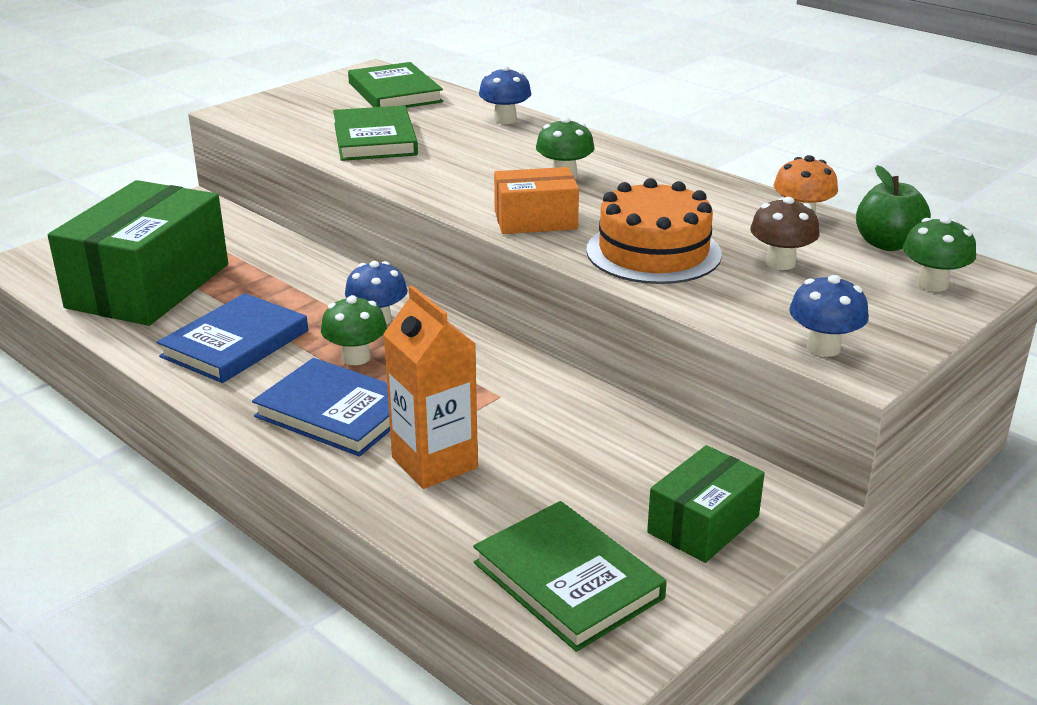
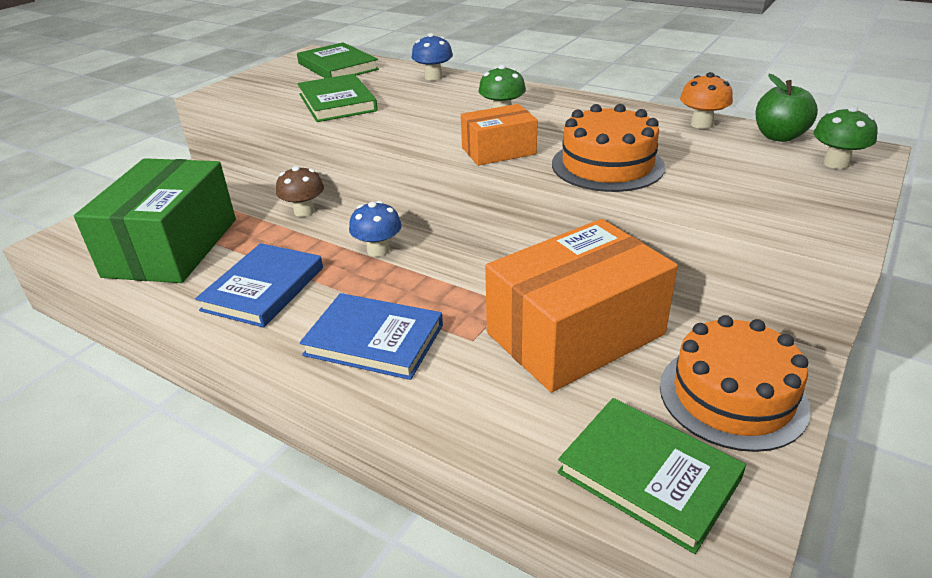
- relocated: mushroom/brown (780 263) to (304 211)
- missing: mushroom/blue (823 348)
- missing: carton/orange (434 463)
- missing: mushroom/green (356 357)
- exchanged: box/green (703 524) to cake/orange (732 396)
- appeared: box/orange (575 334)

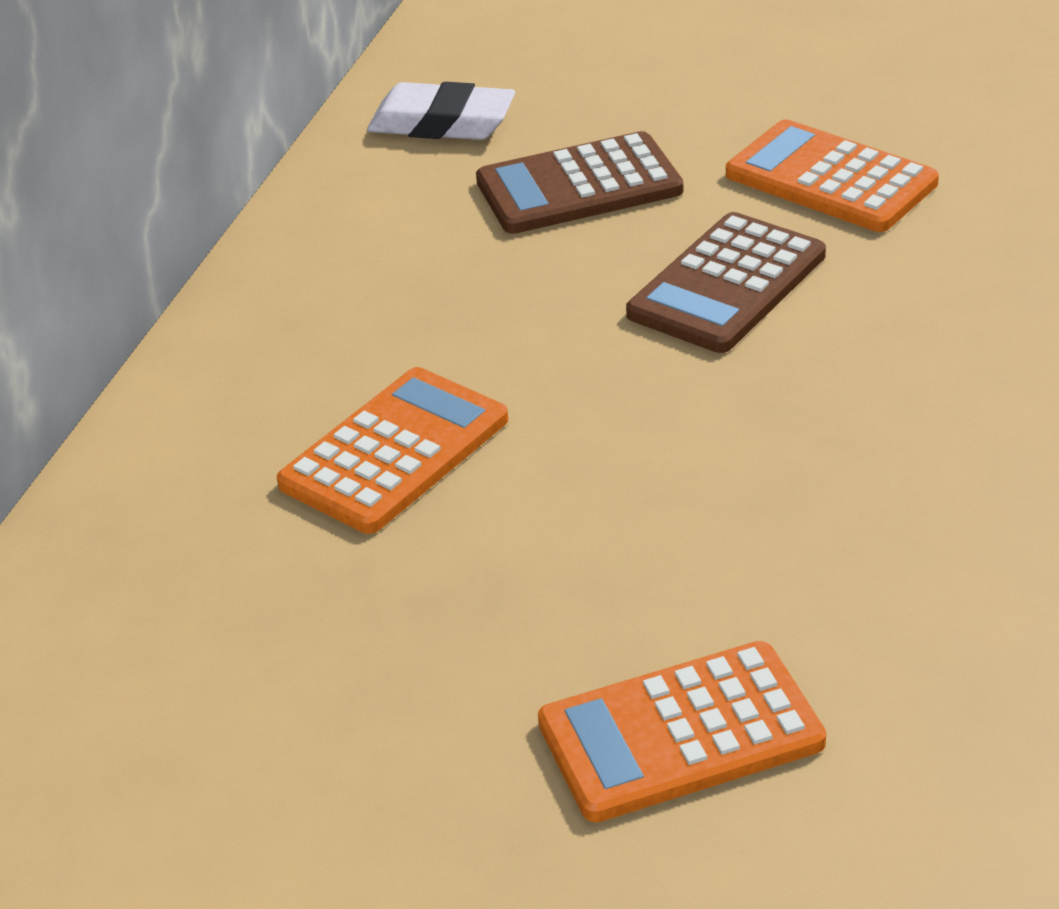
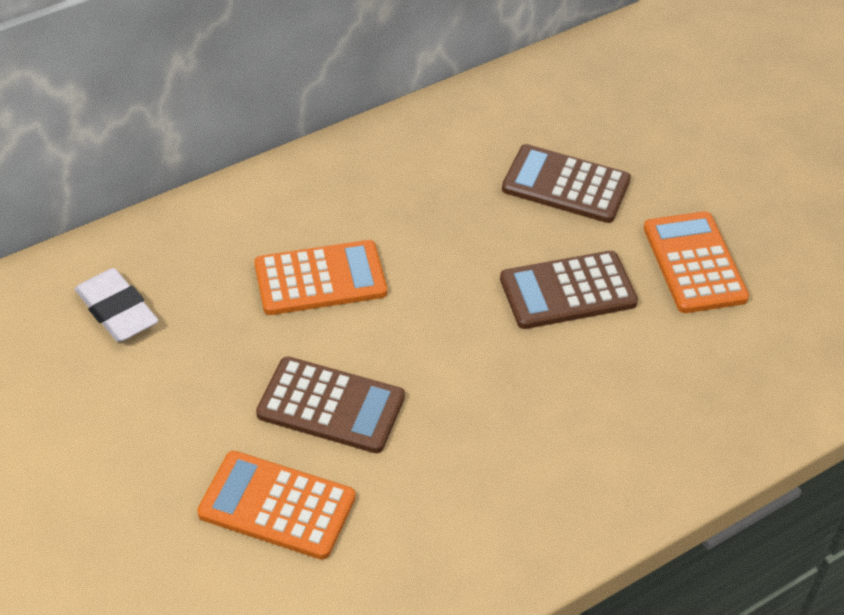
- relocated: eraser/white (442 123) to (117 311)
- appeared: calculator/brown (331 406)

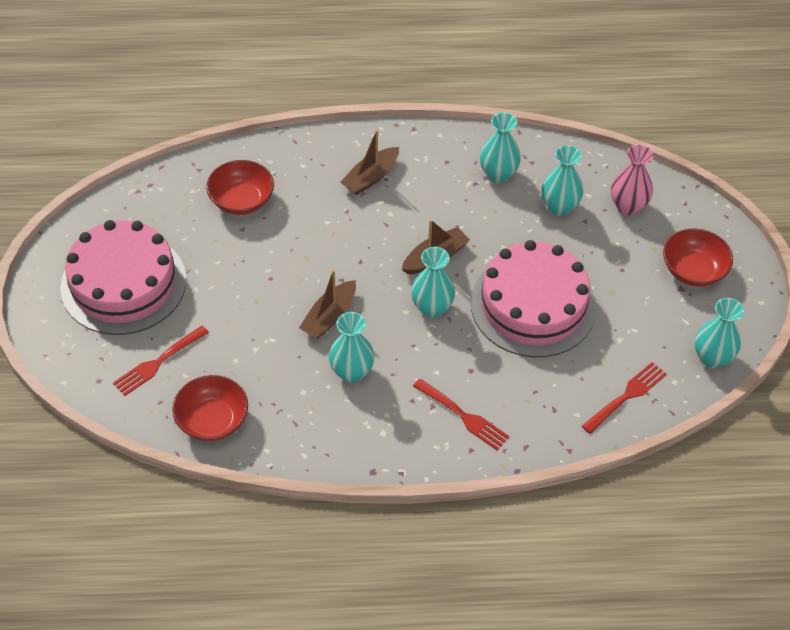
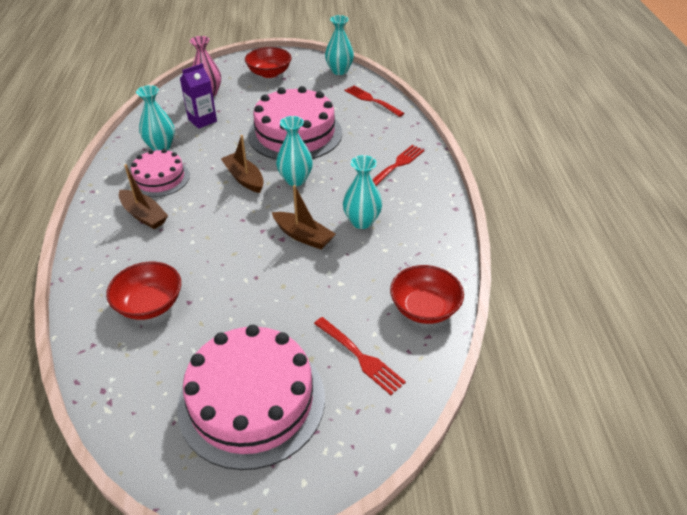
- exchanged: vase/turquoise (559 206) to carton/purple (202 120)
- appeared: cake/pink (159 178)

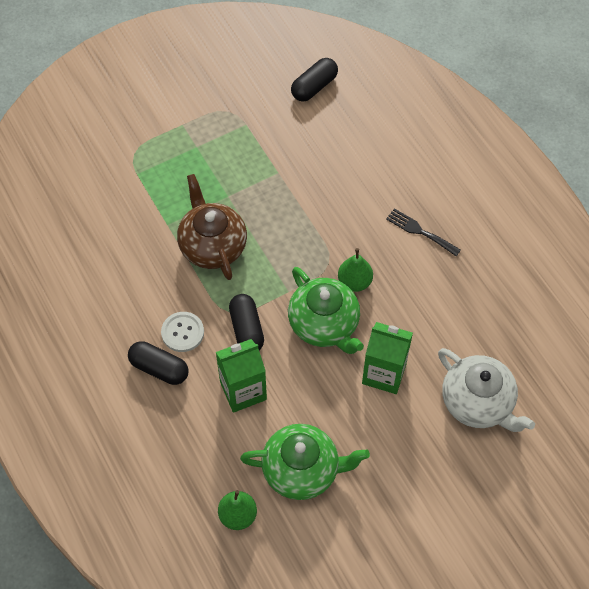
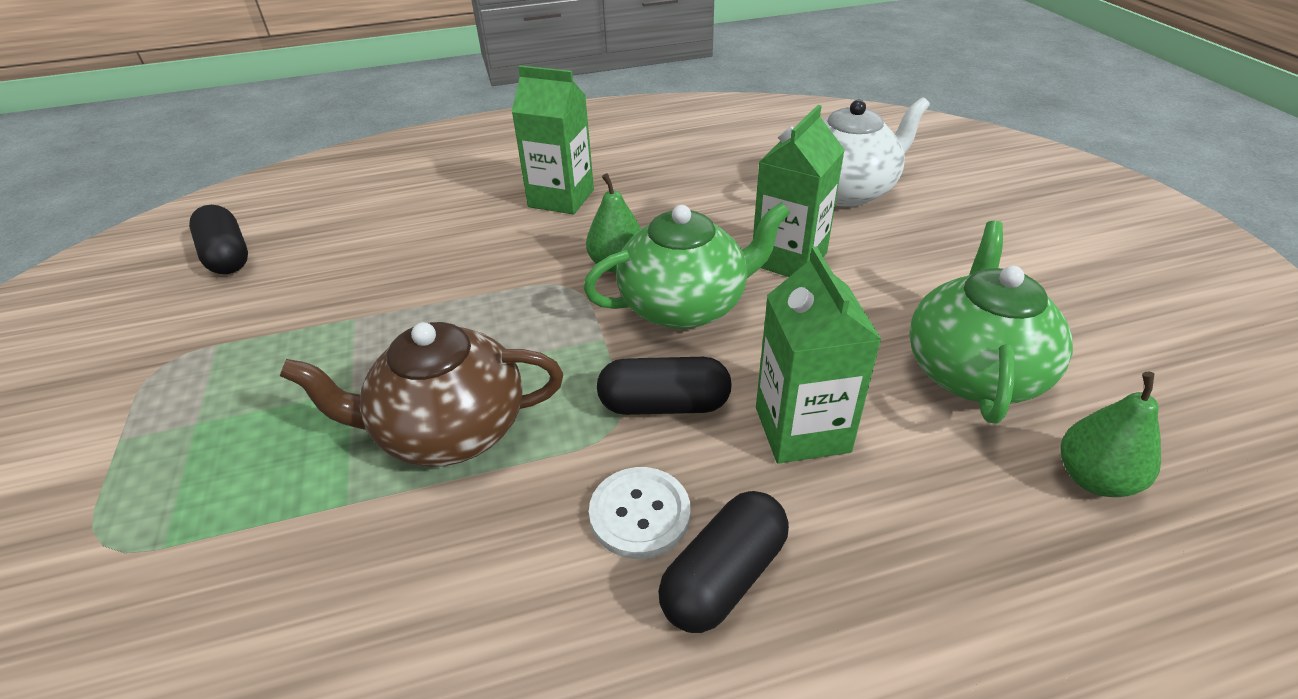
- exchanged: fork/black (420 231) to carton/green (561 198)

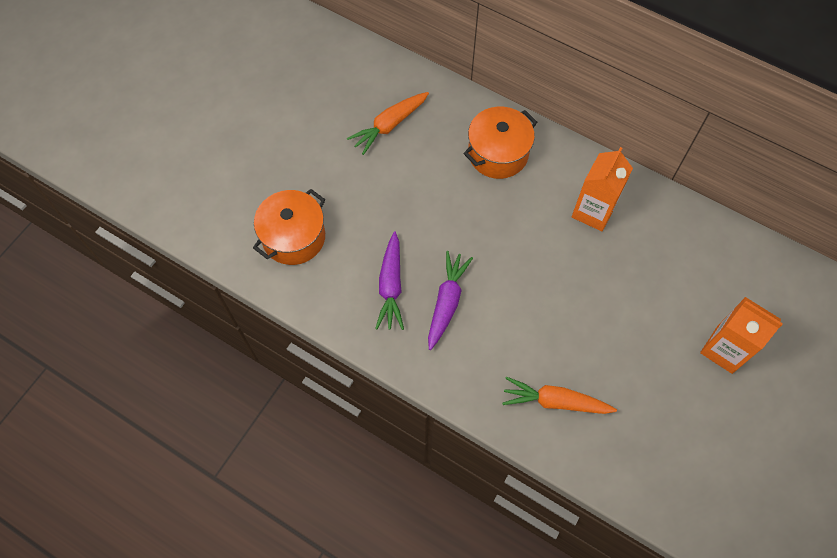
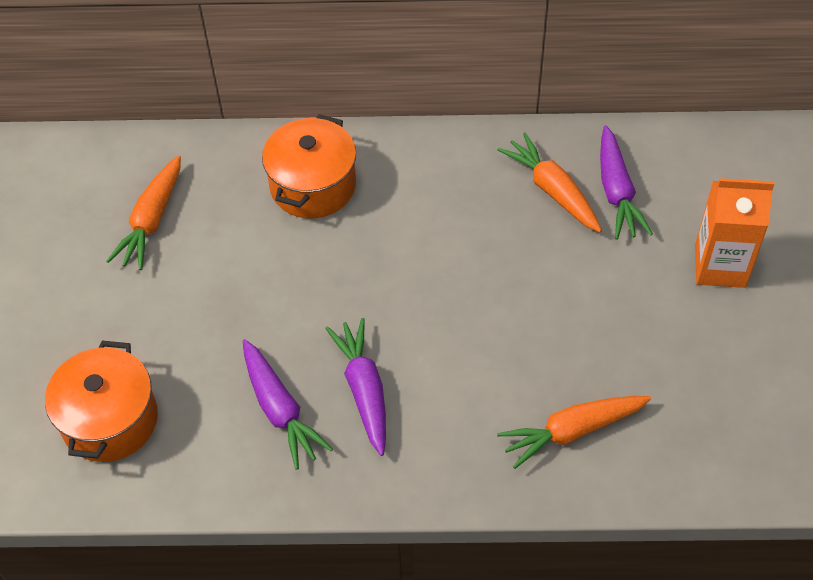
- missing: carton/orange (593 211)
- appeared: carrot/purple (616 191)
- appeared: carrot/orange (552 190)

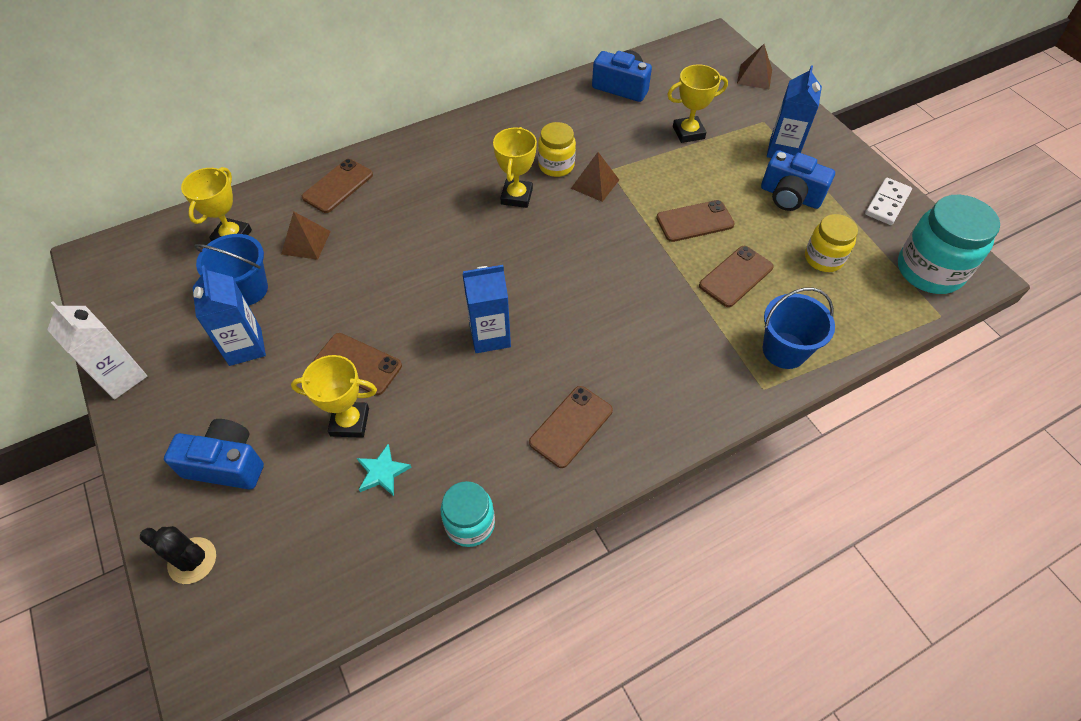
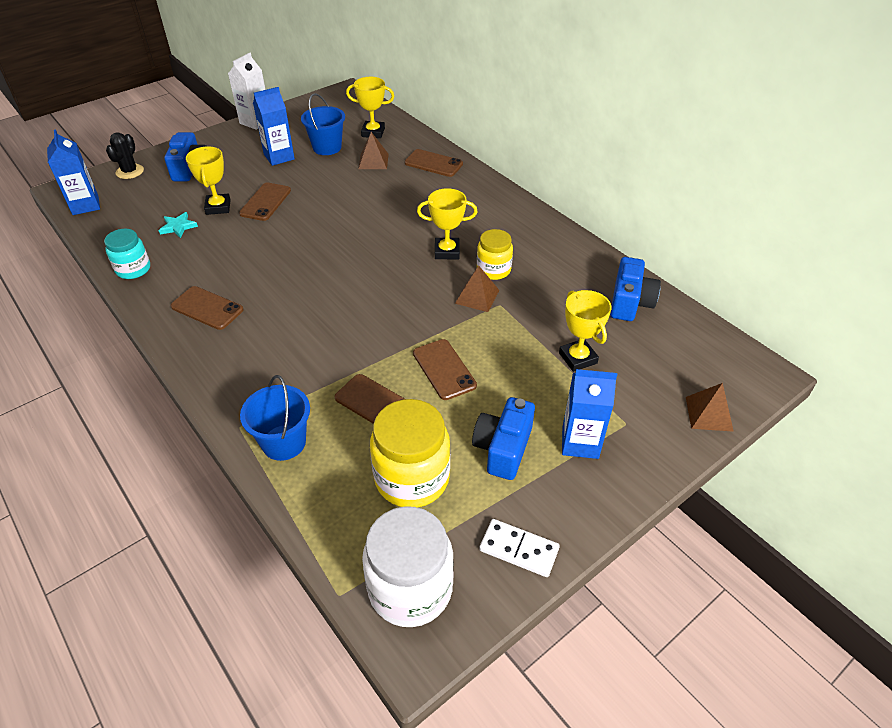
- colour: jar/turquoise (929 270) to jar/white (410 589)
- size: jar/yellow (823 258) = (412 478) x1.66
- relocated: carton/blue (490 336) to (85 205)

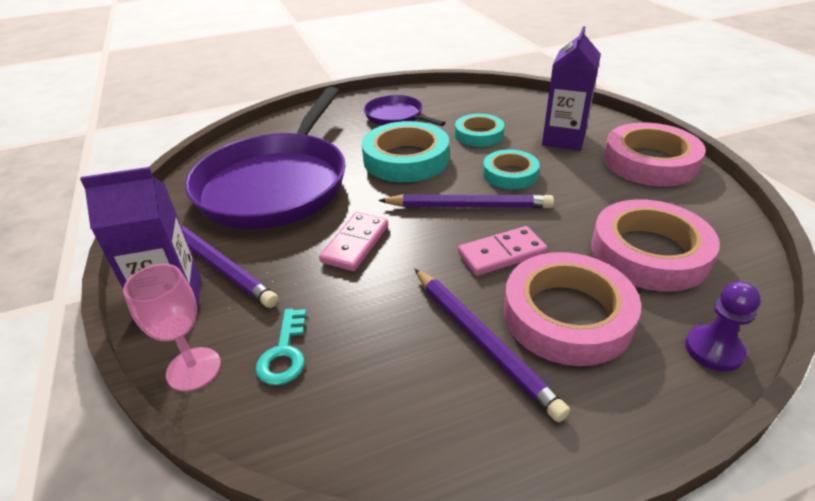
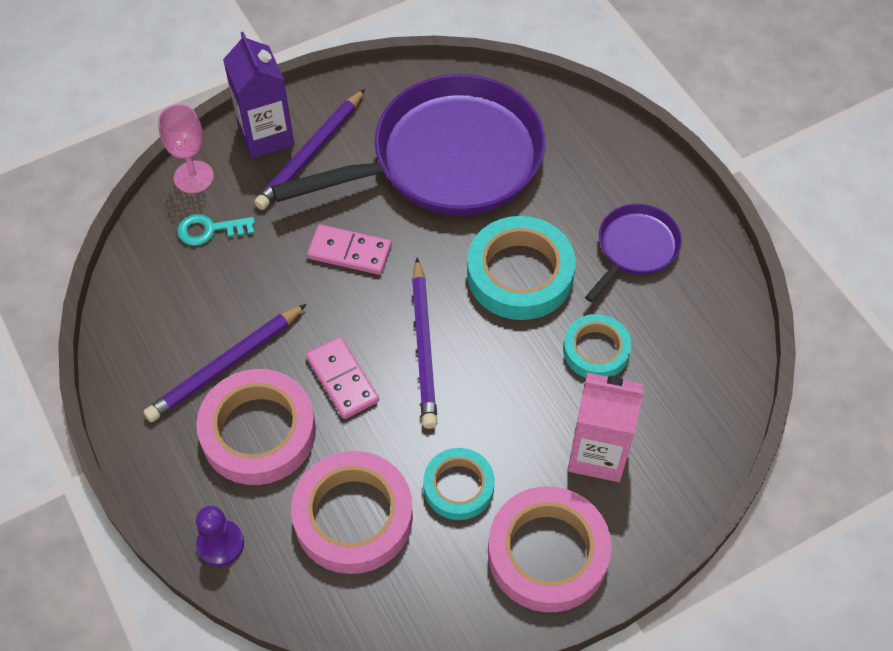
- colour: carton/purple (563 139) to carton/pink (597 453)
- spun: pan/purple (276 184) = (448 159) 150 degrees clockwise
- relocated: tape/turquoise (510 174) to (458 487)

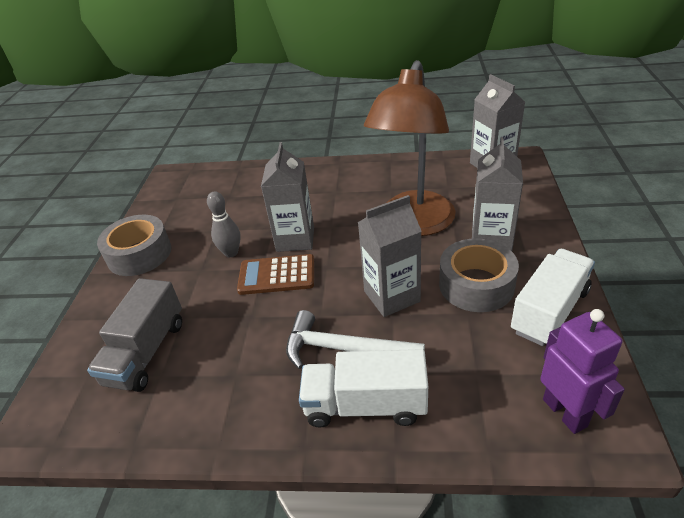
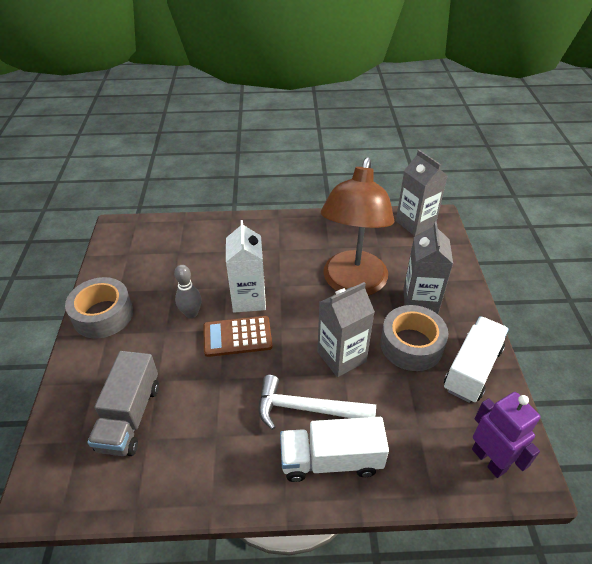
- colour: carton/grey (295 239) to carton/white (249 299)

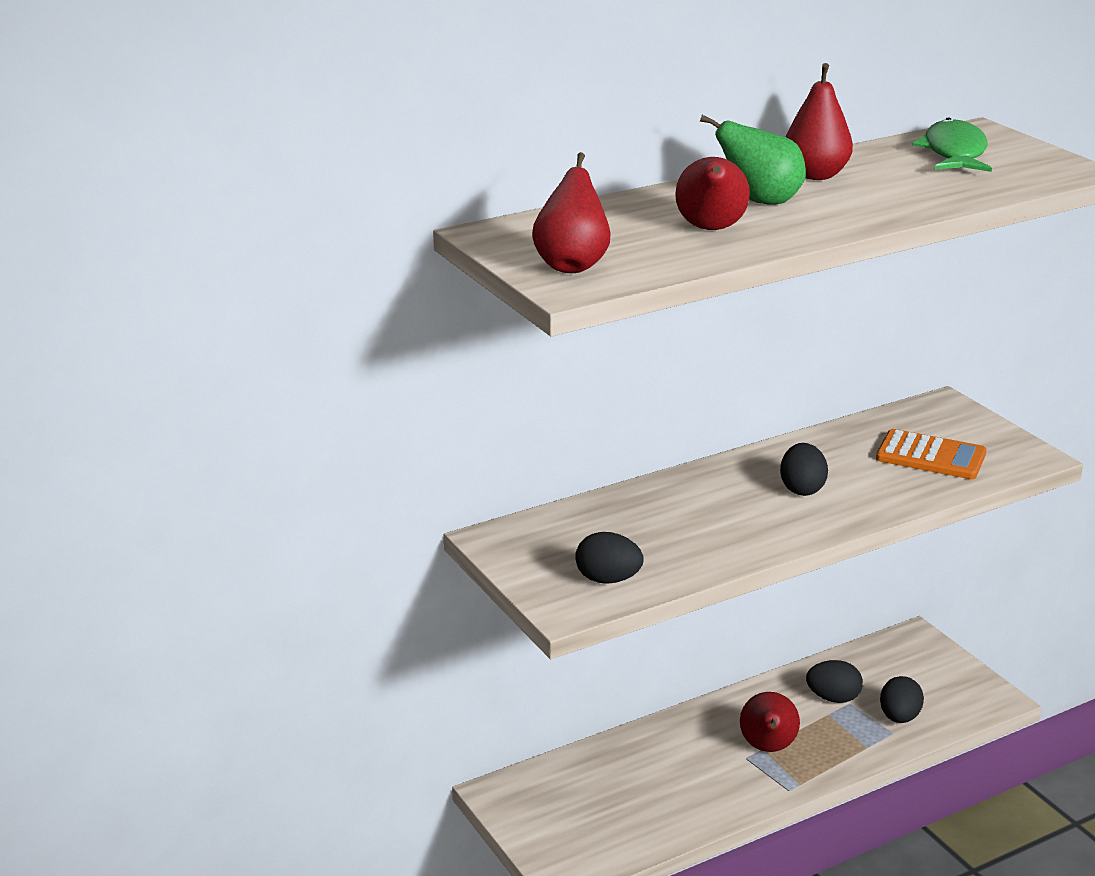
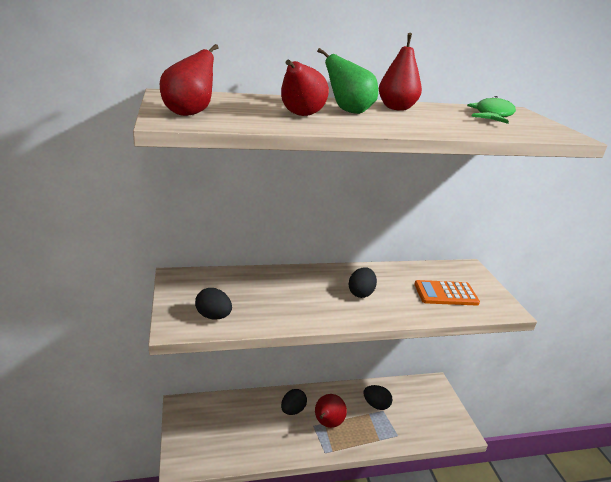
- spun: calculator/orange (930 456) = (445 294) 135 degrees clockwise
- relocated: egg/black (899 717) to (292 410)

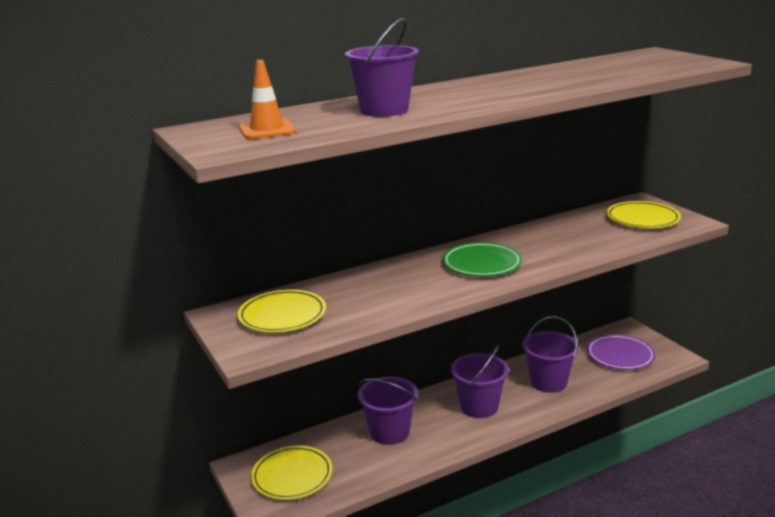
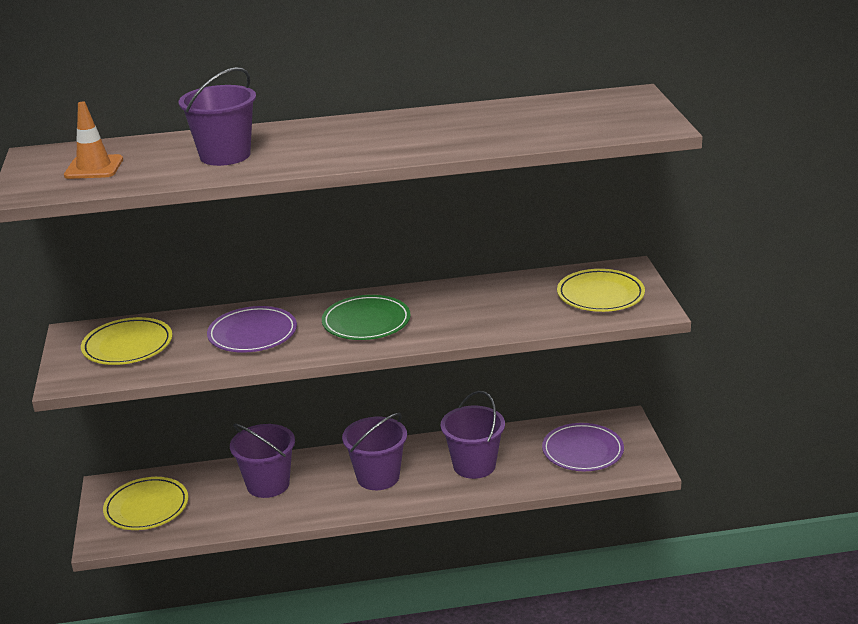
- appeared: plate/purple (252 334)

